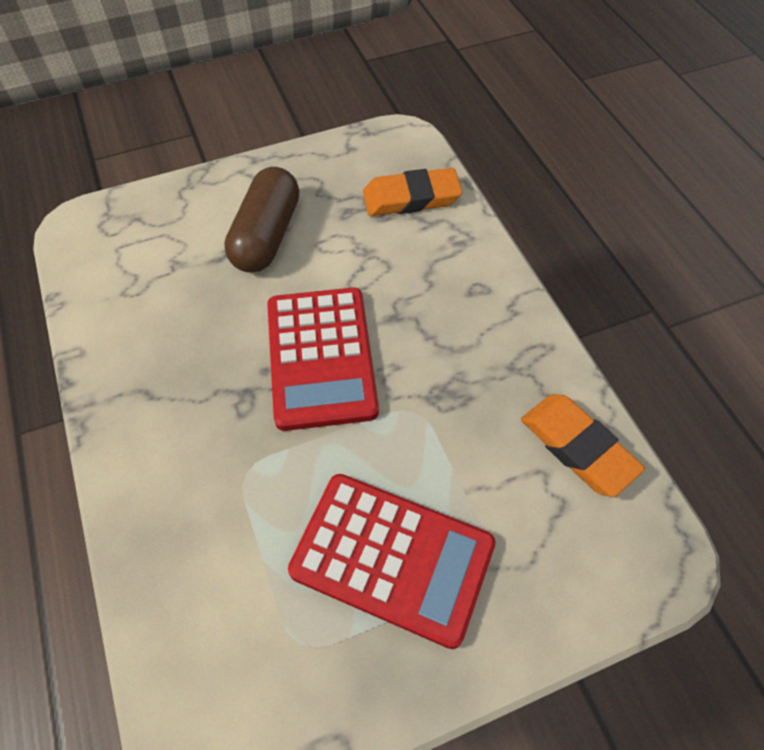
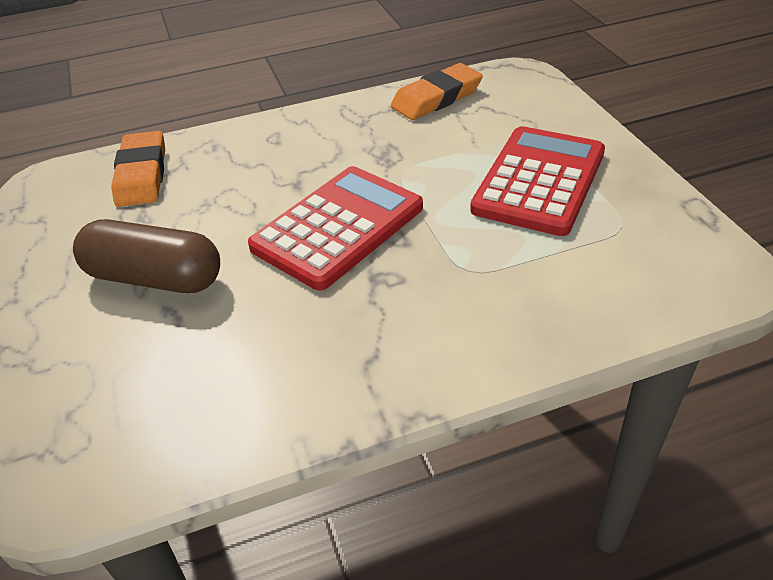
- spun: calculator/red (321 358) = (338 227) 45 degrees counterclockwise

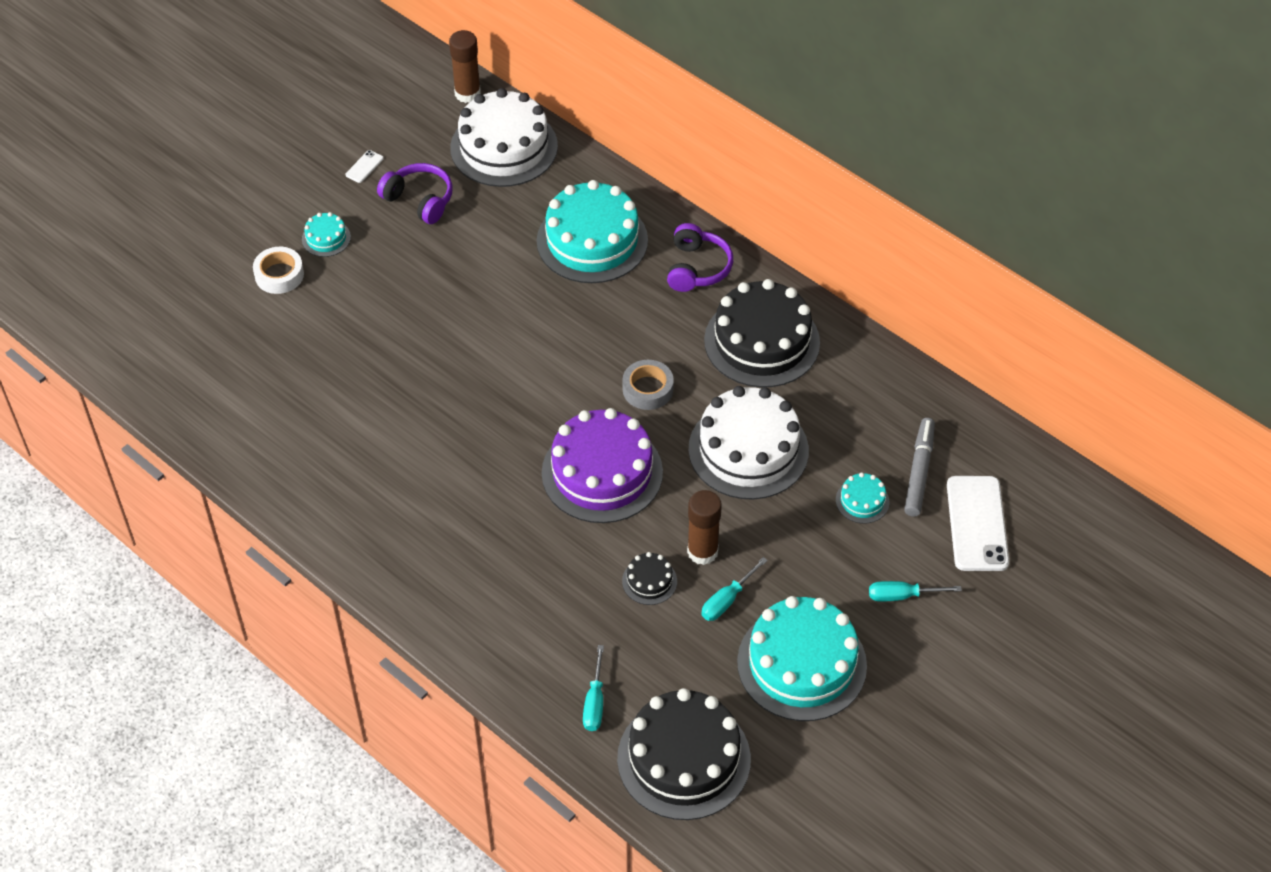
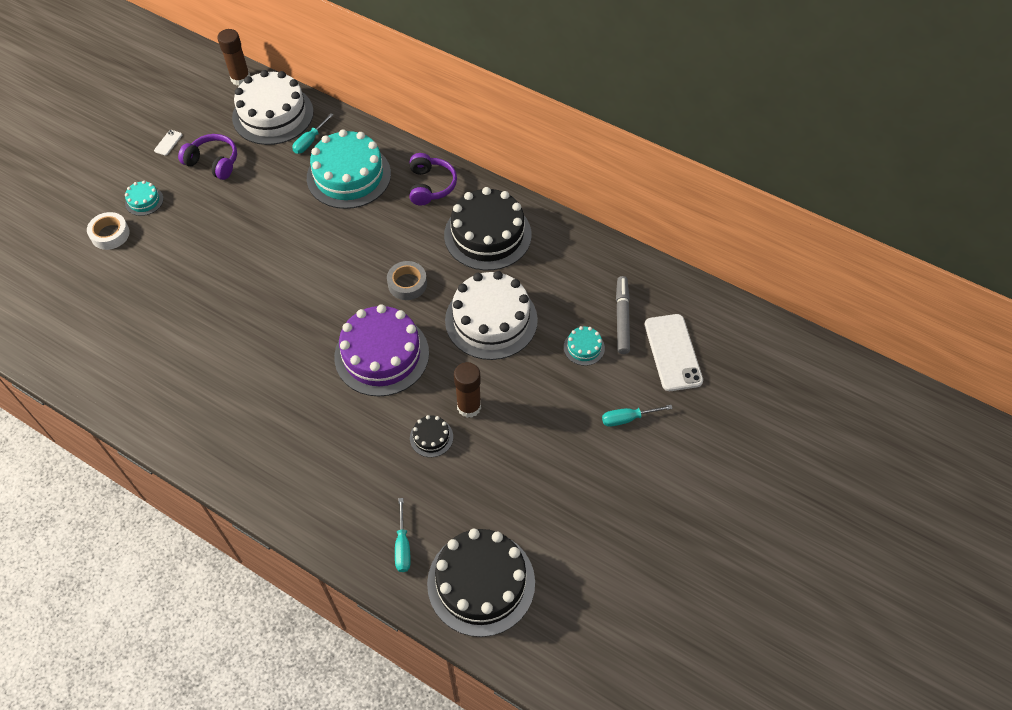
- relocated: screwdriver/turquoise (727 600) to (310 141)
- missing: cake/turquoise (801 663)

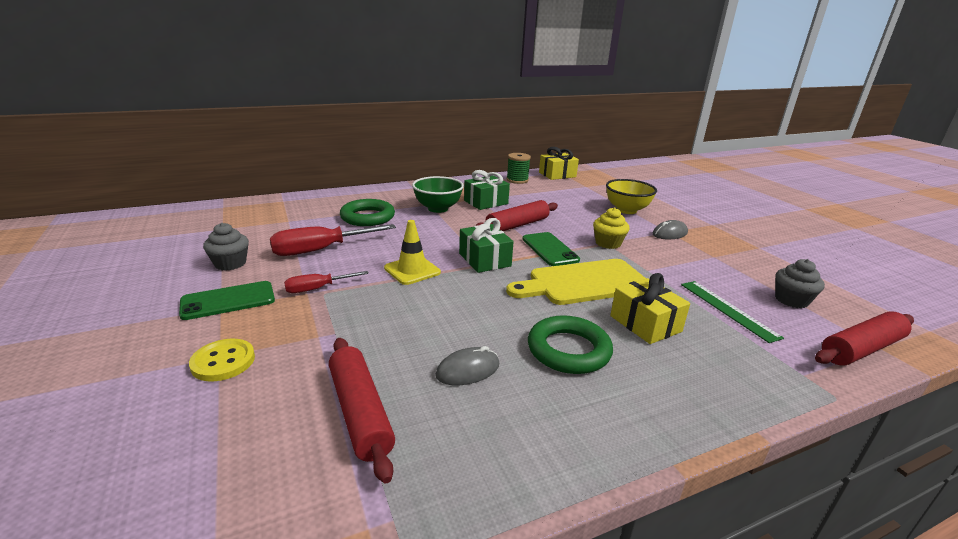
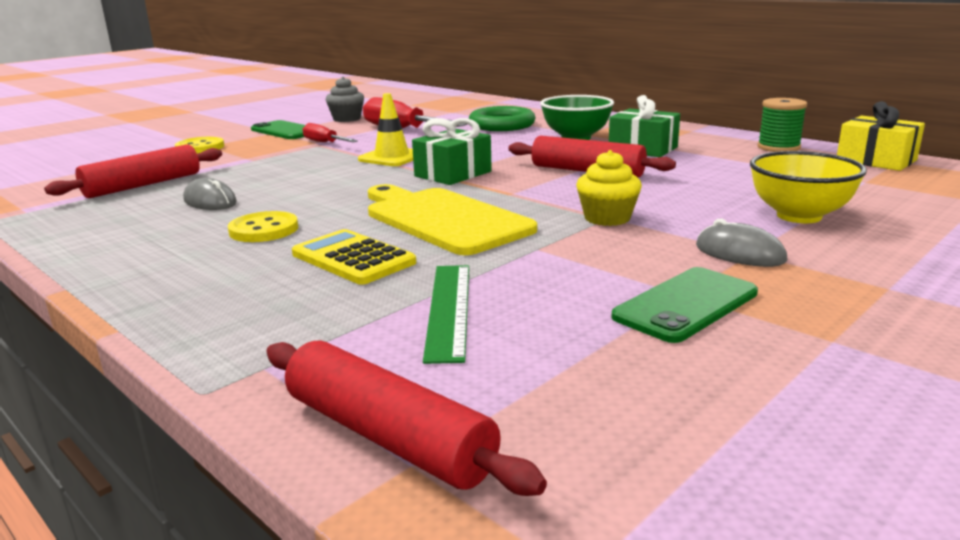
- relocated: phone/green (550 249) to (686 305)
- missing: cupcake/grey (791 300)
- exchanged: gift/yellow (645 324) to calculator/yellow (353 258)
- spun: ruler/green (728 309) = (449 309) 45 degrees counterclockwise
- exchanged: ring/green (568 350) to button/yellow (264 230)

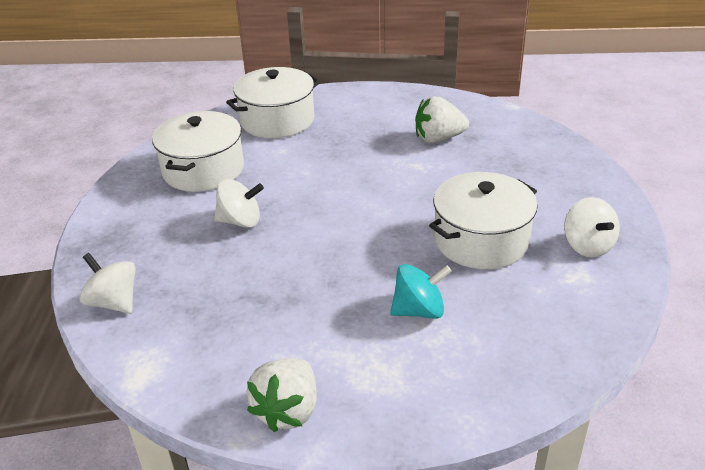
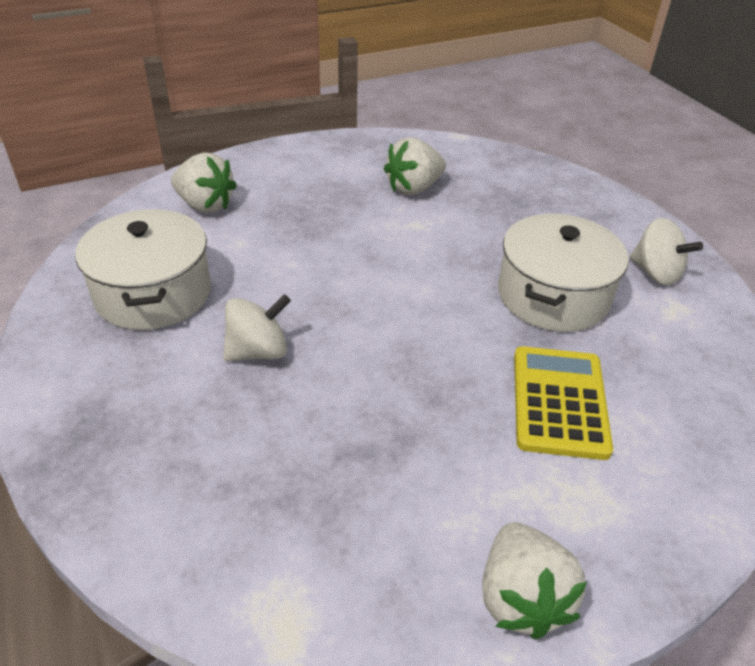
- exchanged: pot/white (277 120) to strawberry/white (205 205)
- missing: spinning top/white (114 302)
- exchanged: spinning top/turquoise (419 310) to calculator/yellow (559 402)

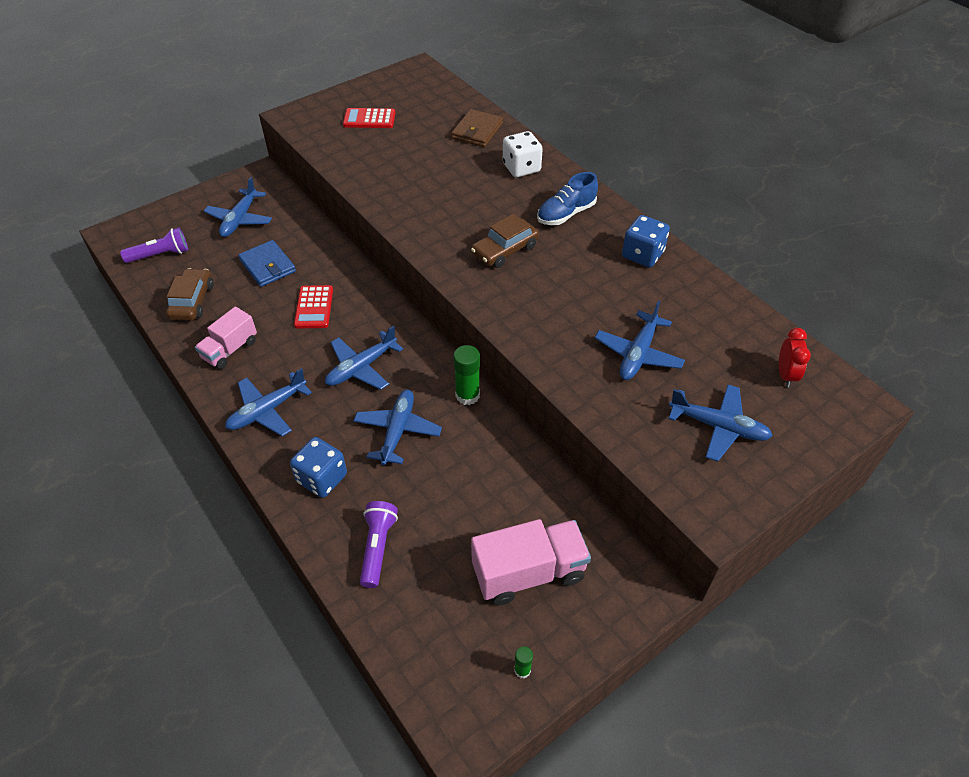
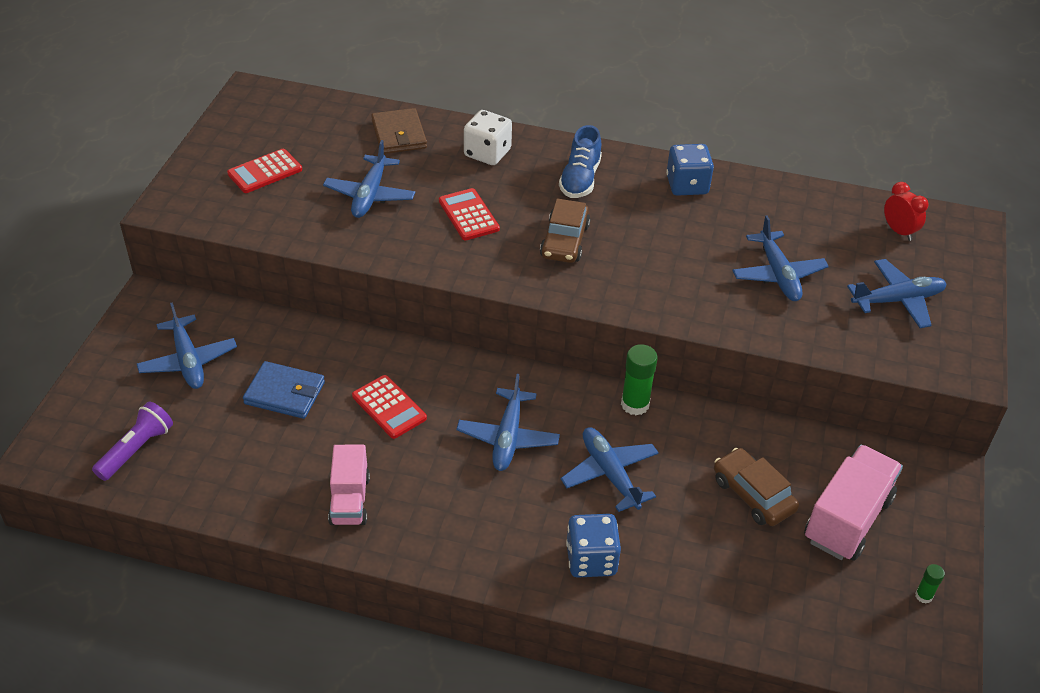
- relocated: car/brown (192 301) to (753 495)
- relocated: plane/blue (267 411) to (370 195)
- missing: flashlight/purple (377 547)
- appeared: calculator/red (468 215)

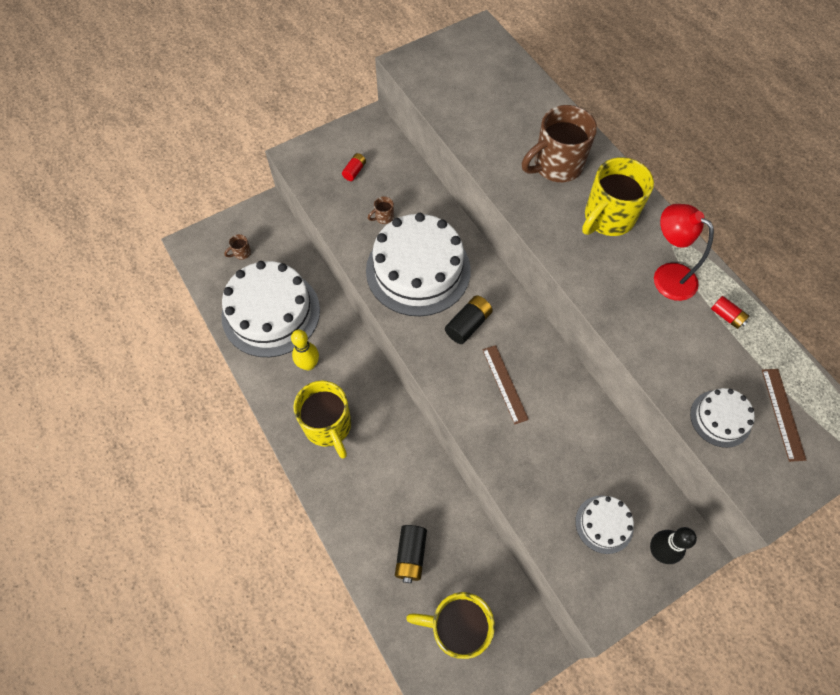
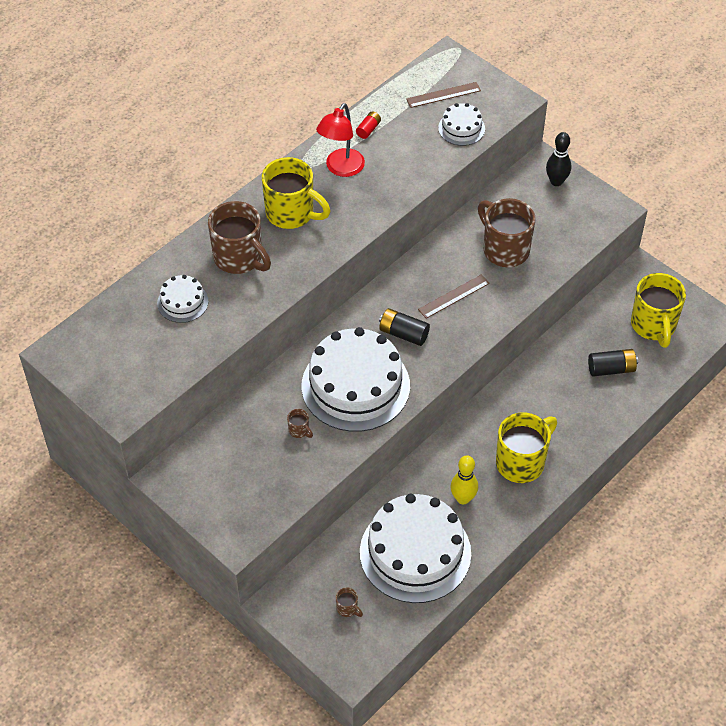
- missing: battery/red (354 171)
- relocated: cake/white (604 524) to (182 302)
- appeared: mug/brown (504 249)

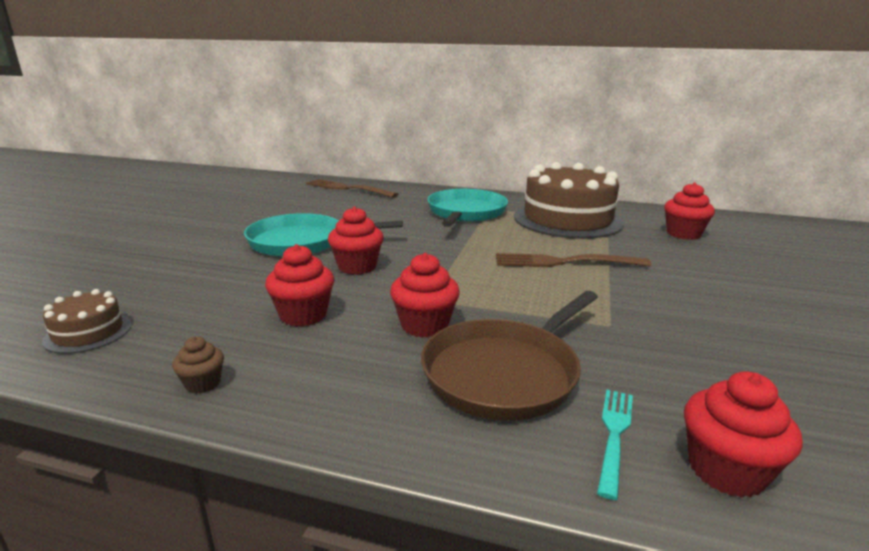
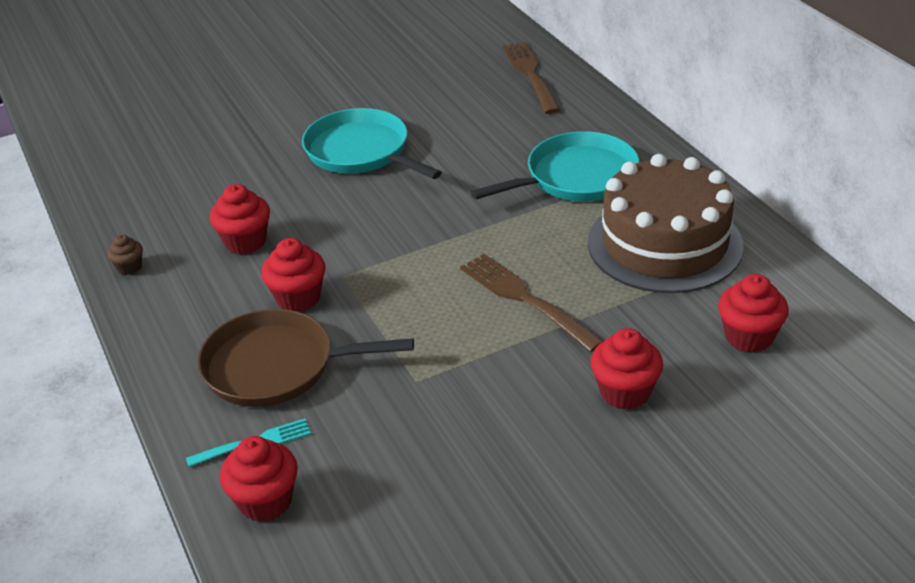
- relocated: cupcake/red (357 267) to (625 392)
- missing: cake/brown (88 332)

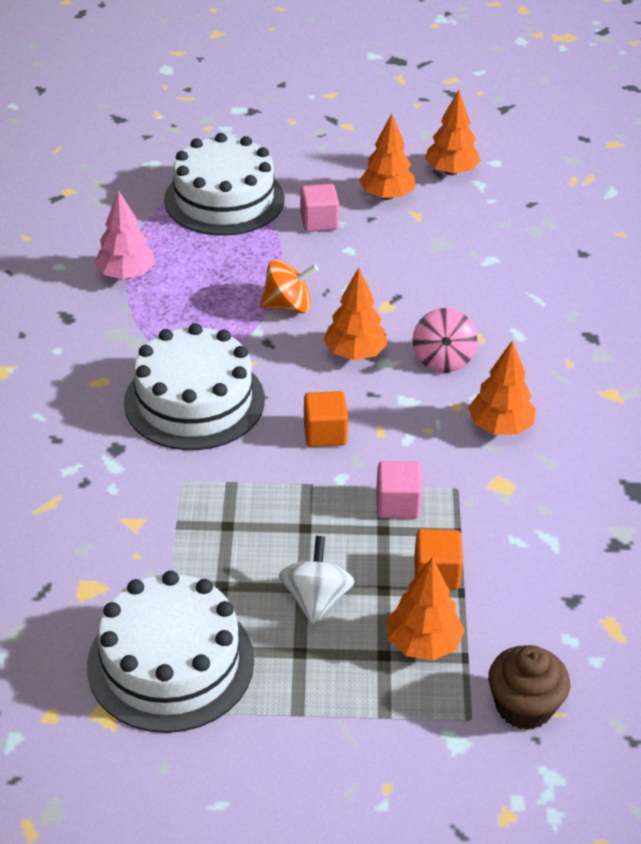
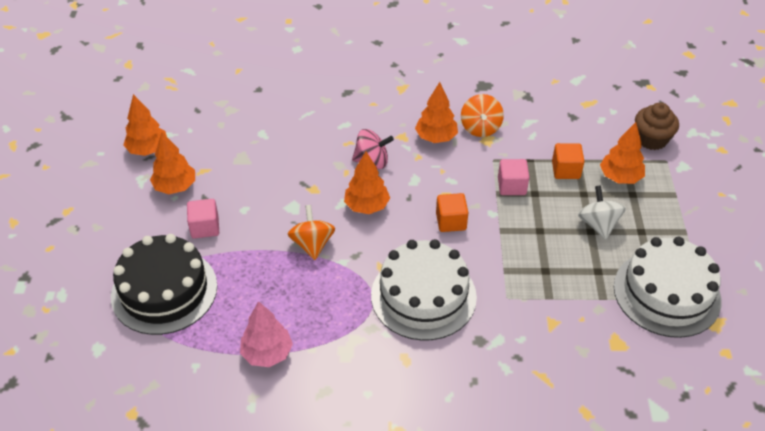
- colour: cake/white (224 199) to cake/black (164 291)
- spun: spinning top/white (316 599) = (598 224) 75 degrees clockwise
- appeared: spinning top/orange (480 128)

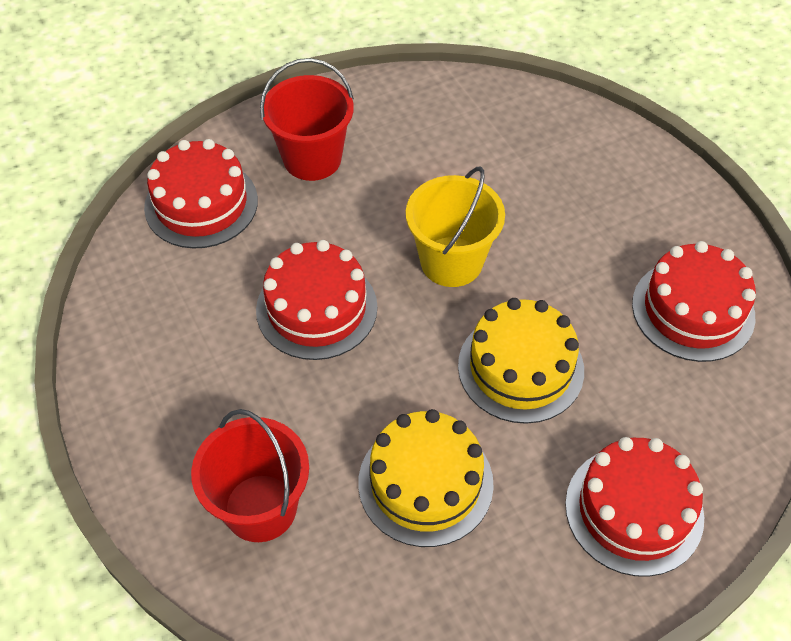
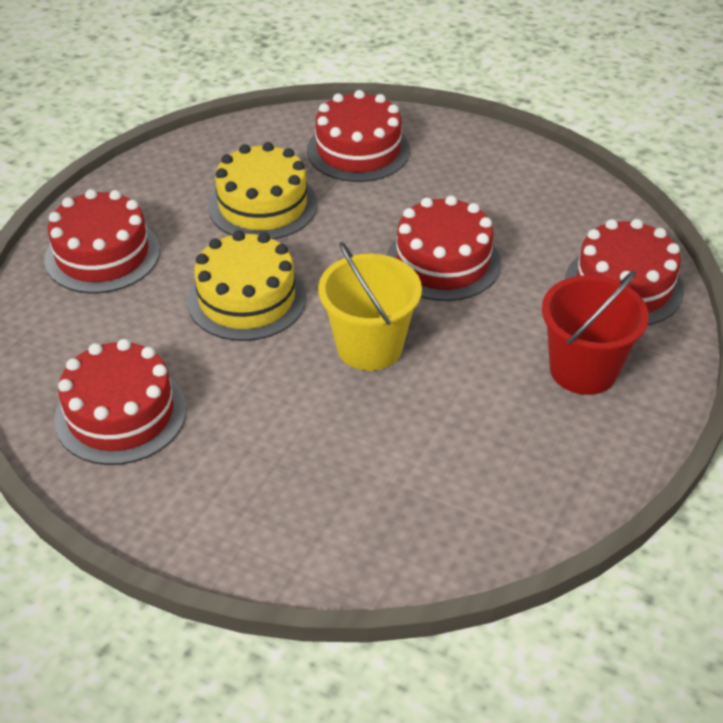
- exchanged: bucket/red (260 508) to cake/red (358 150)

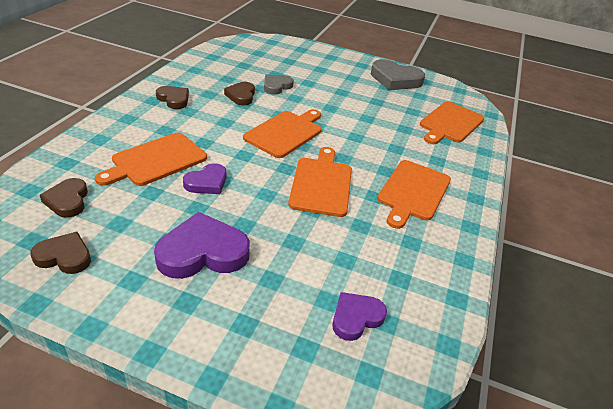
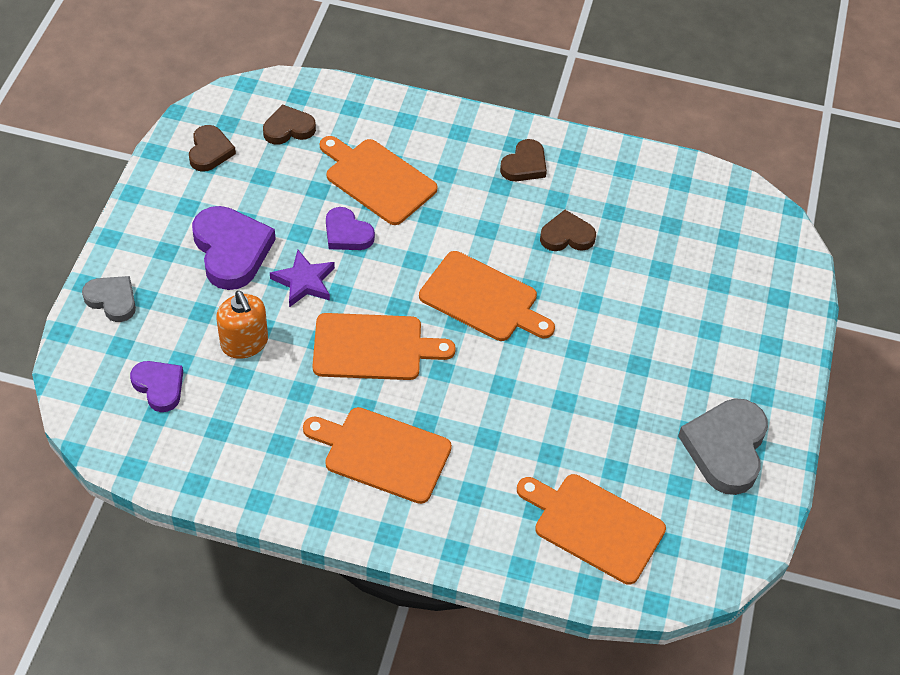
- relocated: heart/grey (276 86) to (112 300)
- appeared: star/purple (304 281)
- appeared: soap dispenser/orange (244 343)

